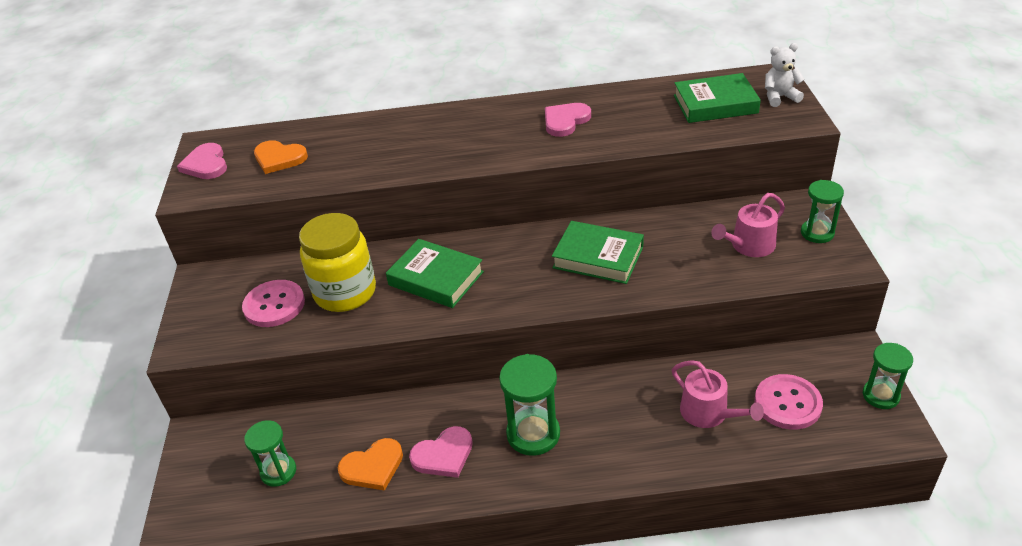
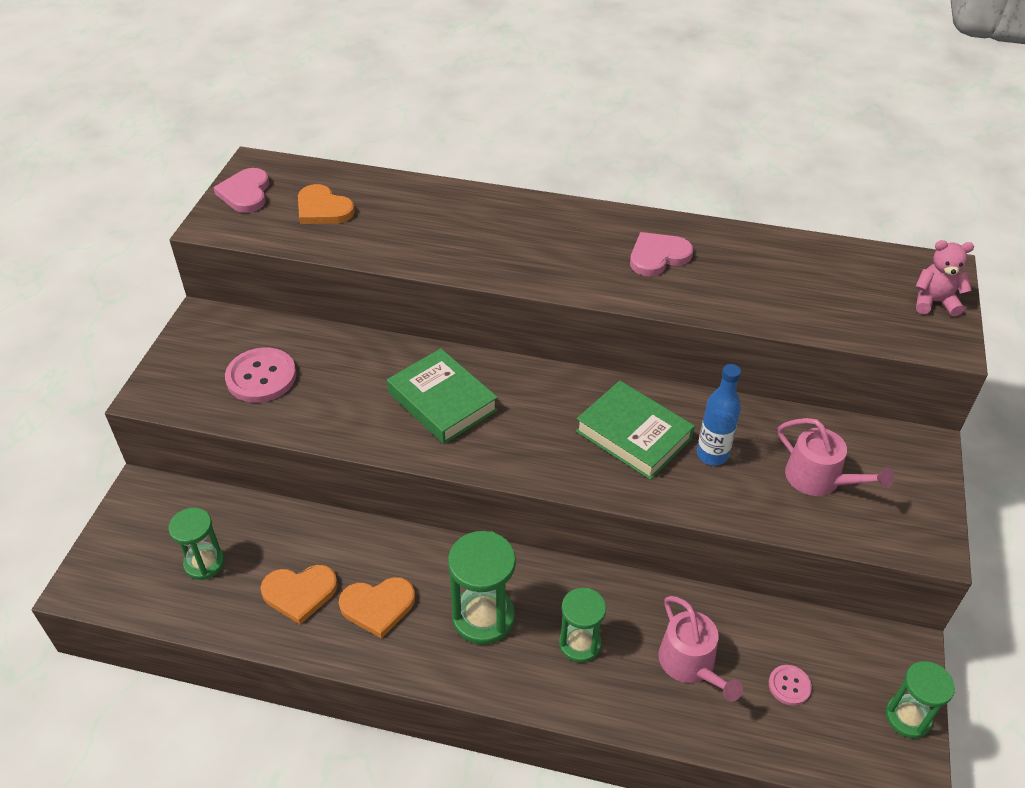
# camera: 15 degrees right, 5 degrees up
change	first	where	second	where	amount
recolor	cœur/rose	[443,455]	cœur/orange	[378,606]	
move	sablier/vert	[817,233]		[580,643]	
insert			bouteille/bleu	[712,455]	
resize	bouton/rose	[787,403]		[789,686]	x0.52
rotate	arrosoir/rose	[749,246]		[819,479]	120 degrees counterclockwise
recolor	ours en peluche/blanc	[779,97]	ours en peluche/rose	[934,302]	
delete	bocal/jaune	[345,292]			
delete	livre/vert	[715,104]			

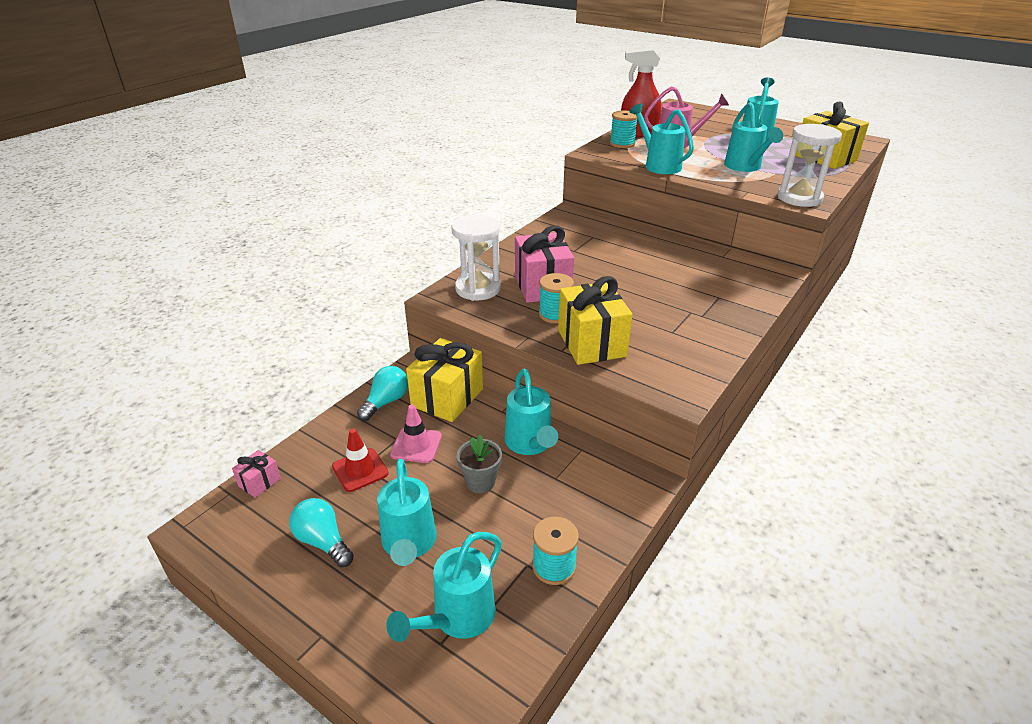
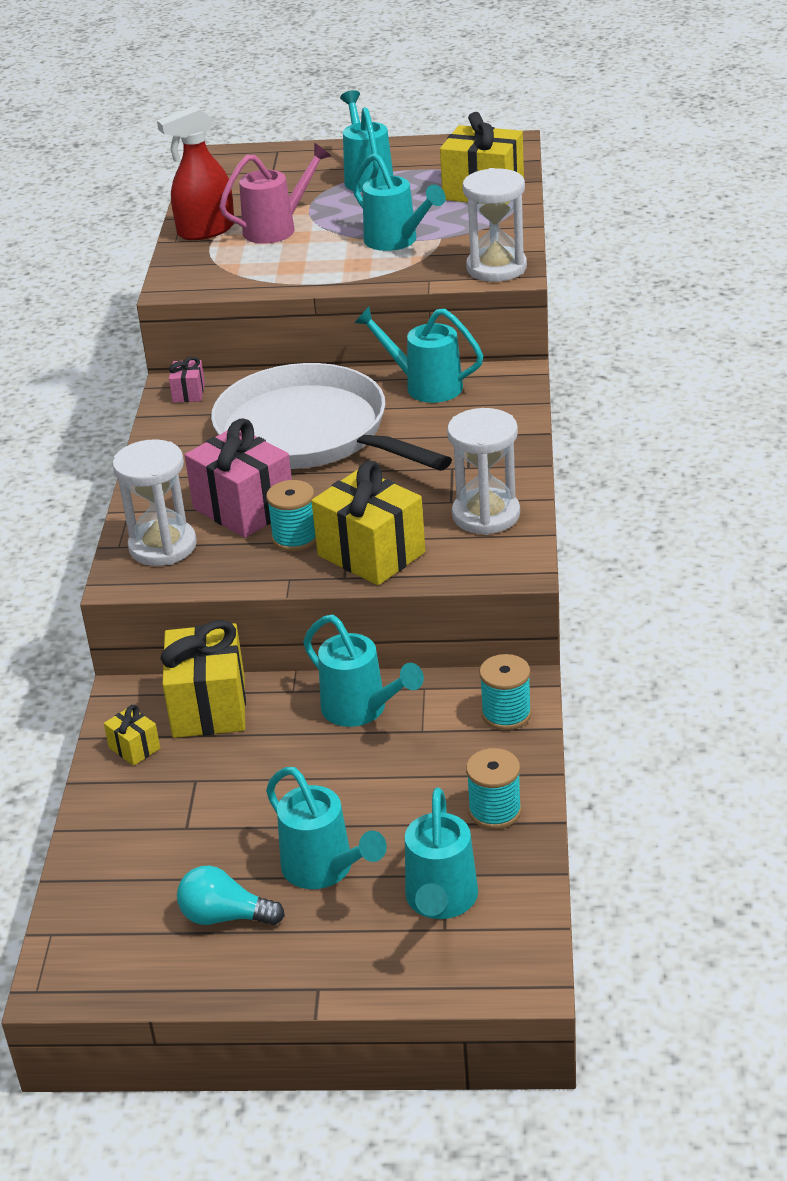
# camera: 30 degrees left, 0 degrees up
change	first	where	second	where	amount
replace	ampoule/turquoise	[386,402]	cadeau/jaune	[134,748]	
move	cadeau/rose	[259,482]		[188,393]	
insert			poêle/blanc	[309,433]	
move	arrosoir/turquoise	[659,165]		[426,386]	
insert			sablier/blanc	[486,515]	
move	bobine/turquoise	[622,144]		[506,714]	
delete	cône de chantier/rouge	[360,470]			
delete	cône de chantier/rose	[416,445]			
delete	pot de fleurs/gris	[480,482]			

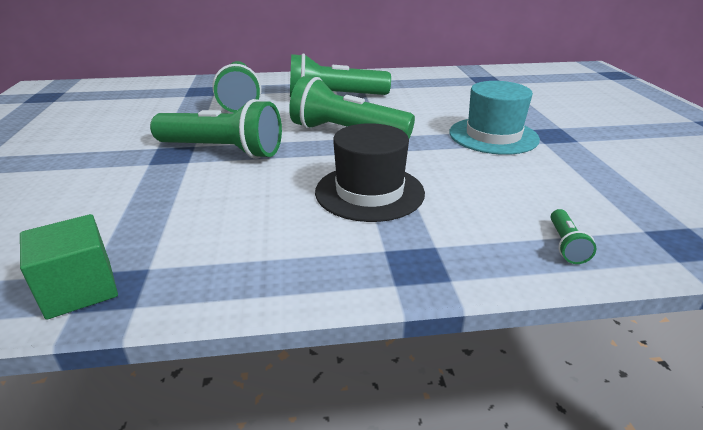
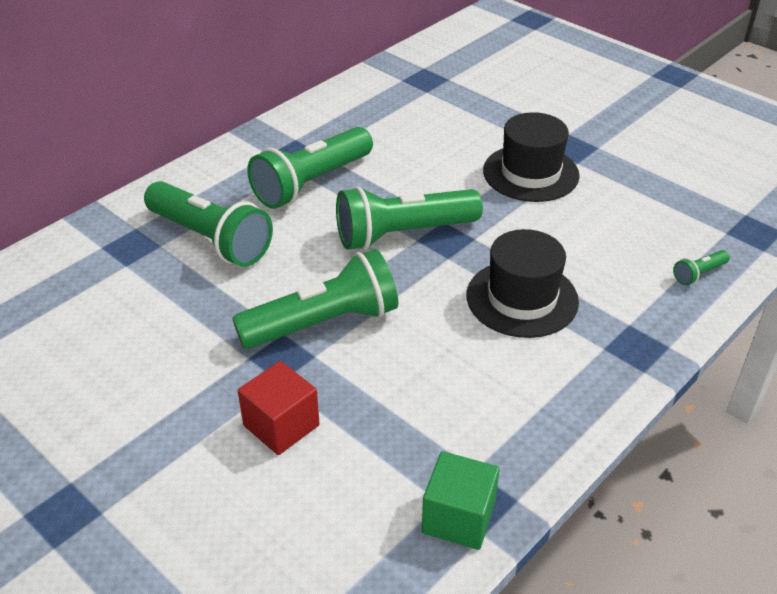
# camera: 40 degrees left, 10 degrees up
change	first	where	second	where	amount
insert			cube/rouge	[281,425]	
recolor	chapeau/turquoise	[493,136]	chapeau/noir	[530,173]	
rotate	lampe de poche/vert	[566,245]		[698,274]	90 degrees clockwise

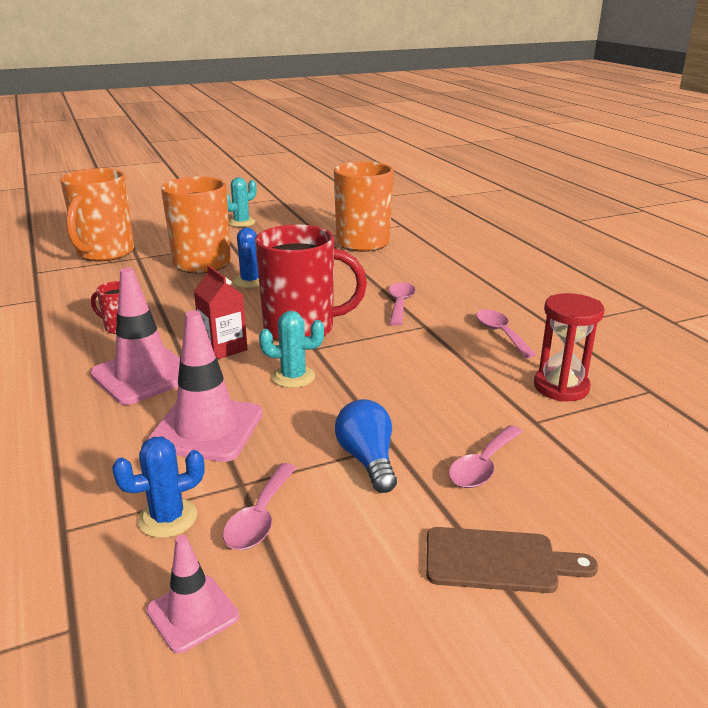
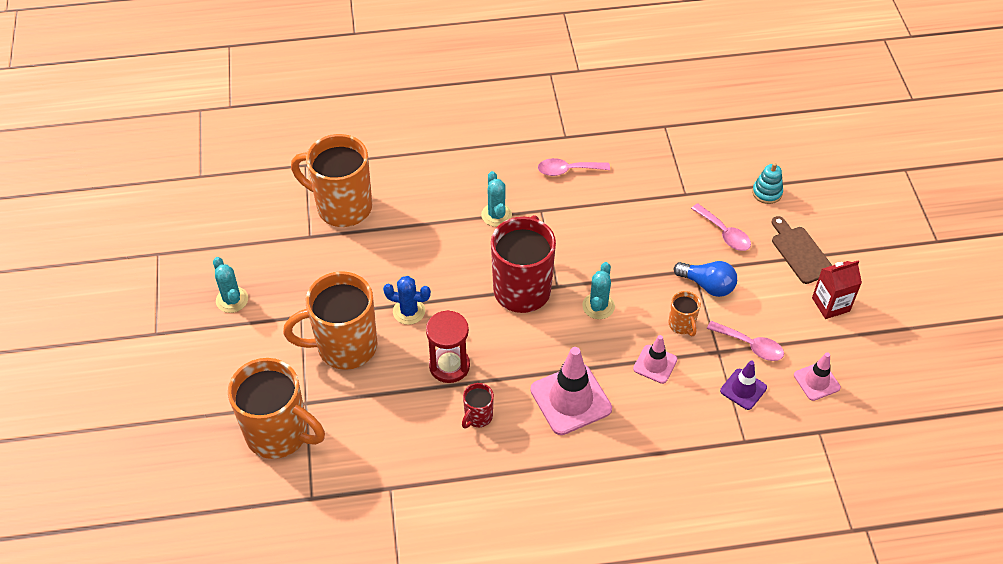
# camera: 75 degrees left, 25 degrees up
change	first	where	second	where	amount
move	sablier/rouge	[561,387]		[449,366]	
replace	cuillère/rose	[400,304]	cactus/turquoise	[496,215]	
resize	cône de chantier/rose	[206,429]		[655,364]	x0.56
insert			tasse/orange	[682,325]	
rotate	ampoule/bleu	[367,460]		[707,285]	150 degrees counterclockwise
replace	cactus/bleu	[168,518]	cône de chantier/violet	[743,389]	
insert			jouet à empiler/turquoise	[767,192]	
rotate	planche à découper/marron	[498,561]		[800,252]	45 degrees counterclockwise
move	brique de lait/rouge	[223,348]		[830,304]	

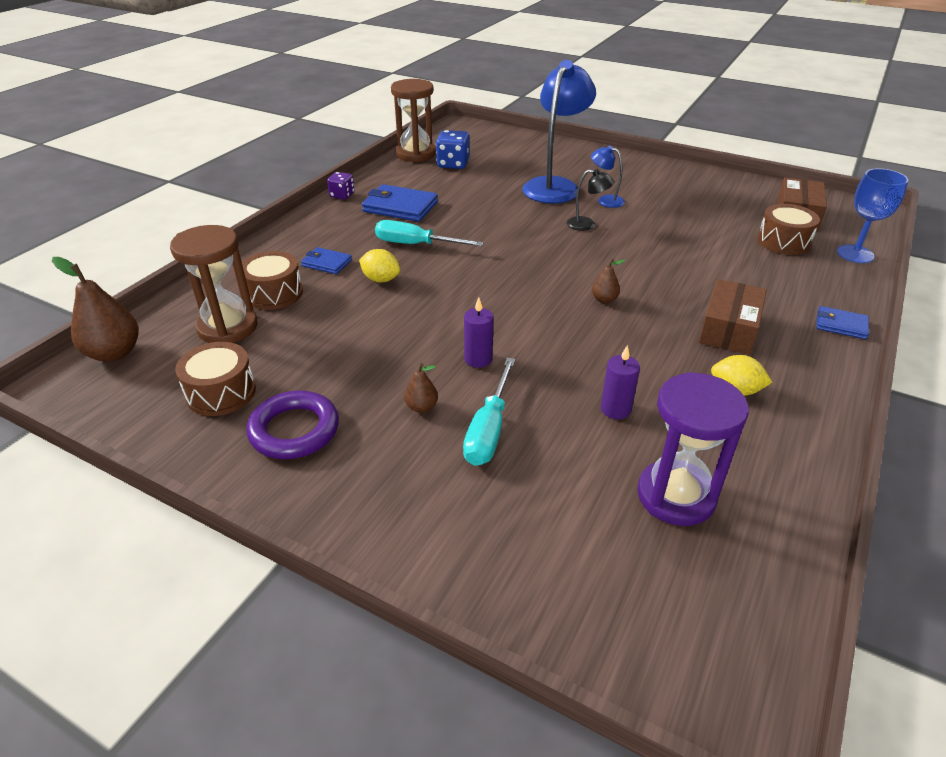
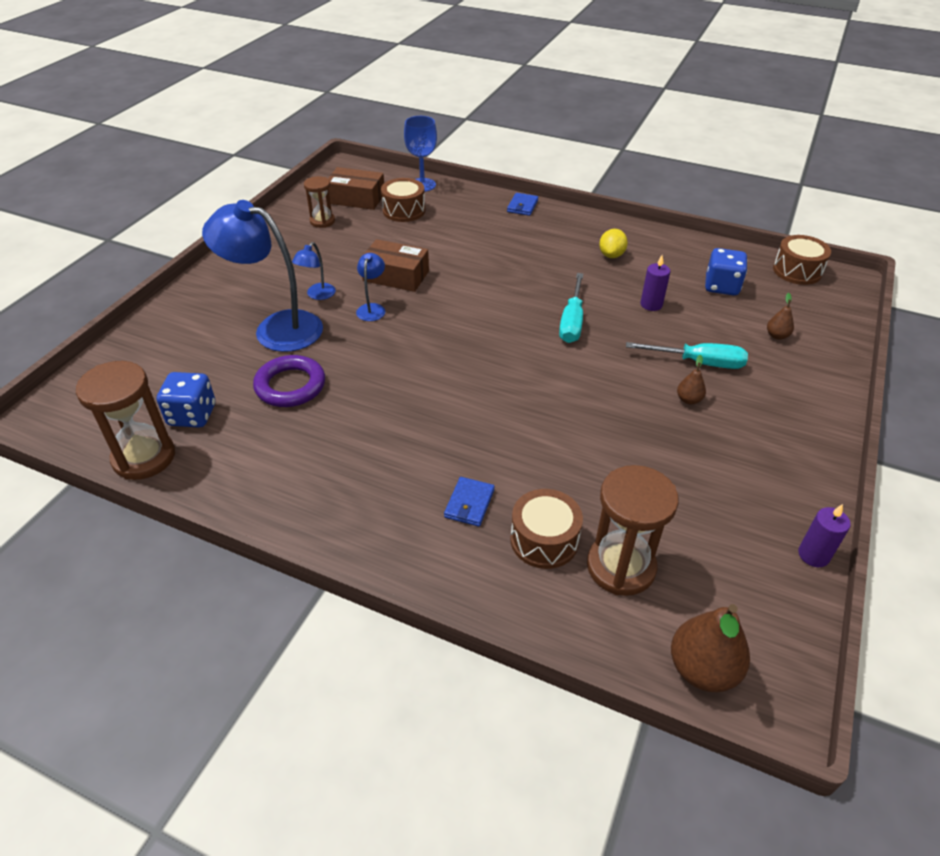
# camera: 95 degrees left, 5 degrees up
change	first	where	second	where	amount
move	anneau/violet	[294,430]		[290,386]	
insert			sablier/marron	[322,221]	
recolor	lampe/noir	[587,225]	lampe/bleu	[372,308]	
move	boîte/marron	[729,329]		[396,276]	
move	tournevis/turquoise	[416,245]		[572,321]	
replace	sablier/violet	[676,496]	dé/bleu	[721,286]	
move	poire/marron	[604,299]		[777,336]	
move	tambour/marron	[221,392]		[797,271]	
move	bougie/violet	[478,359]		[813,555]	
delete	dé/violet	[342,195]			
delete	citron/jaune	[381,279]			
delete	portefeuille/bleu	[400,207]			

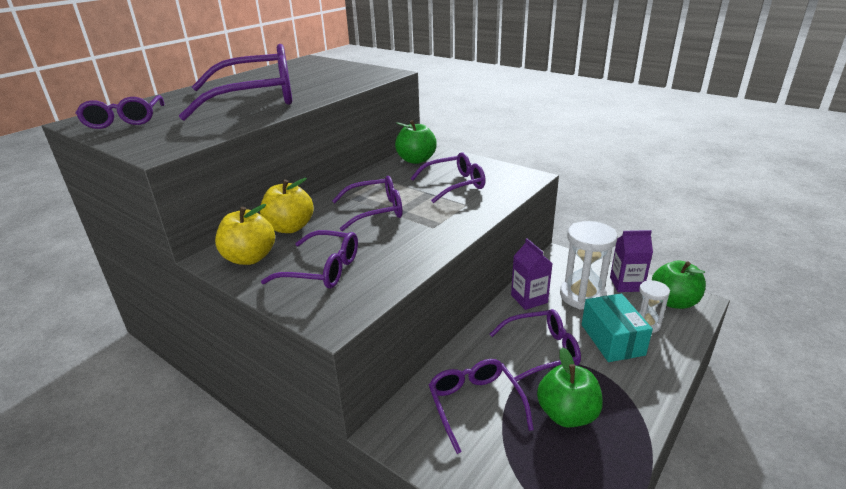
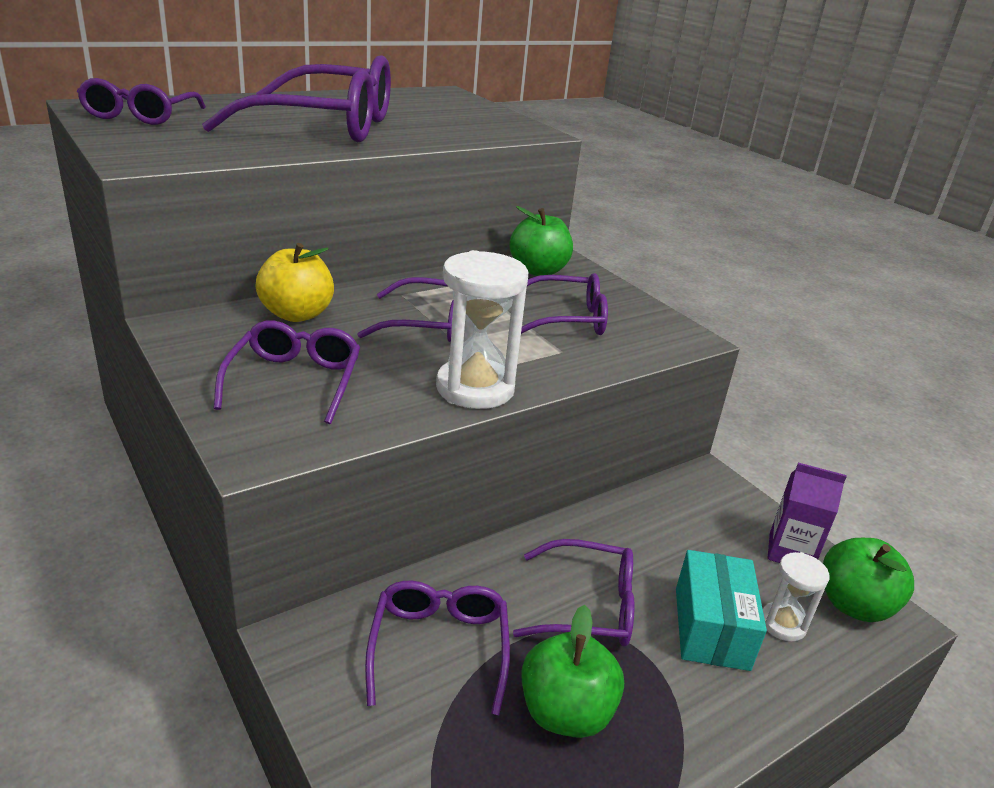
# camera: 15 degrees right, 0 degrees up
change	first	where	second	where	amount
rotate	lunettes/violet	[322,269]		[294,381]	120 degrees counterclockwise
move	sablier/blanc	[582,296]		[475,388]	
delete	pomme/jaune	[250,258]			
delete	brique de lait/violet	[529,299]			

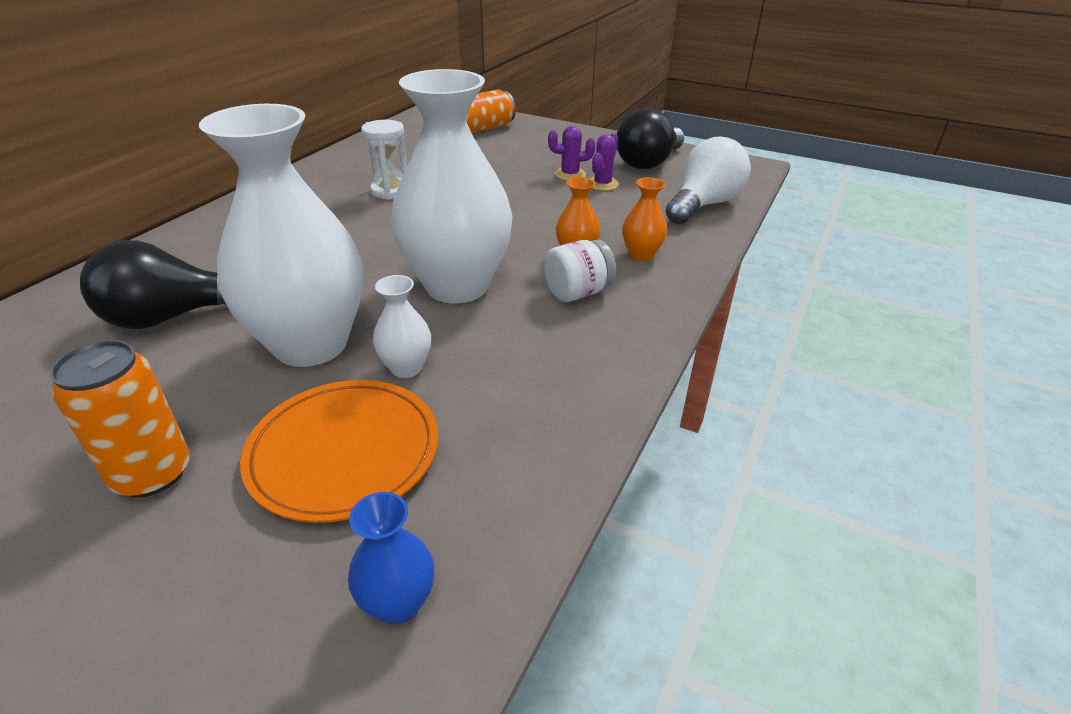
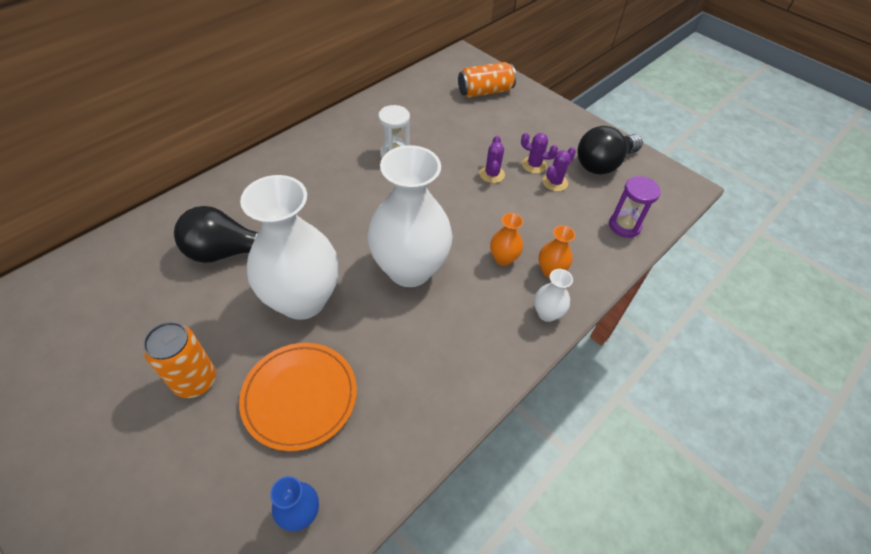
# camera: 15 degrees right, 15 degrees up
change	first	where	second	where	amount
insert			cactus/violet	[492,174]	
move	vase/blanc	[406,368]		[547,313]	
replace	ampoule/blanc	[703,205]	sablier/violet	[624,226]	
delete	bocal/blanc	[577,293]			

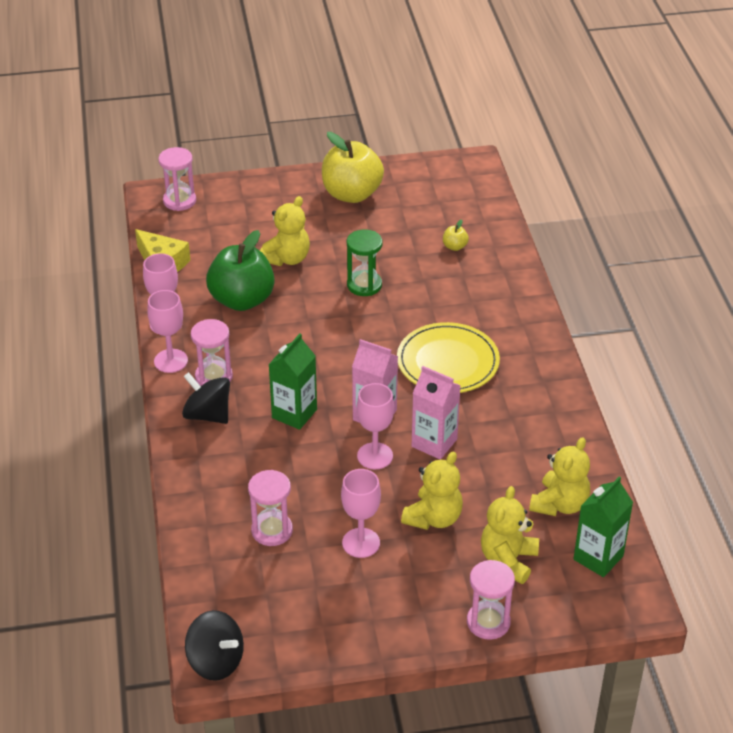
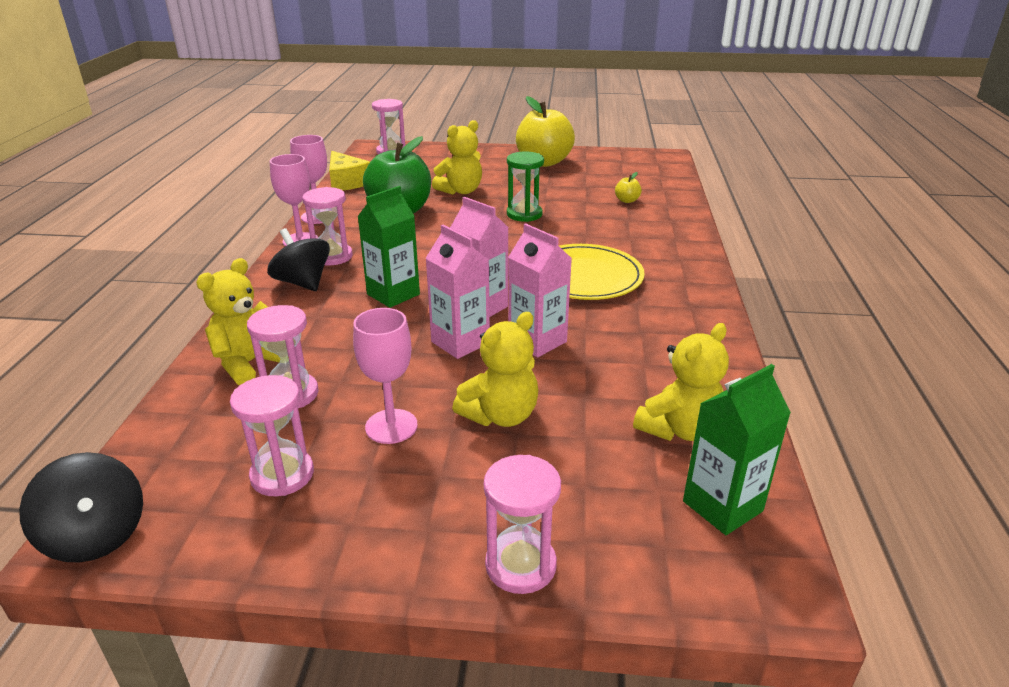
# camera: 15 degrees right, 10 degrees down
change	first	where	second	where	amount
move	ours en peluche/jaune	[508,560]		[249,363]	
insert			sablier/rose	[282,475]	
replace	verre à pied/rose	[375,456]	brique de lait/rose	[460,342]	

